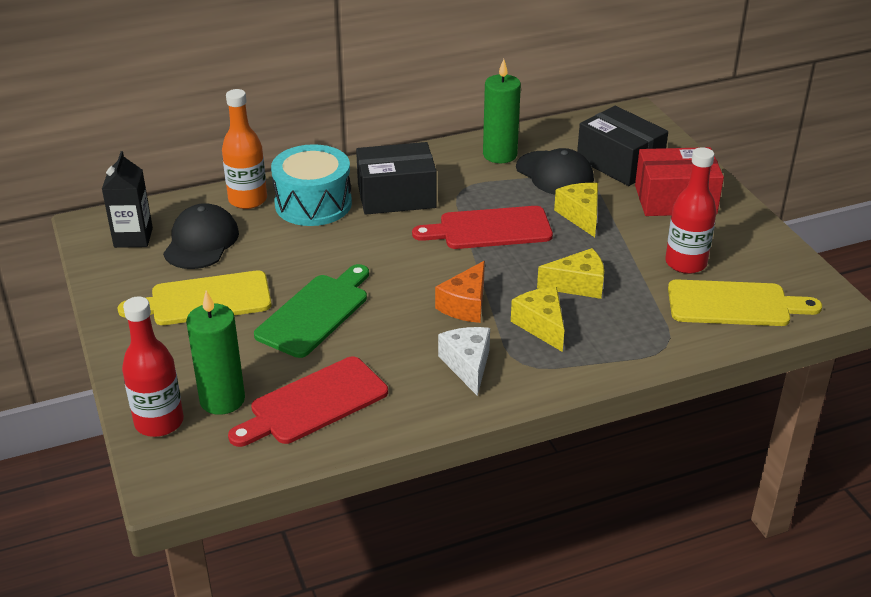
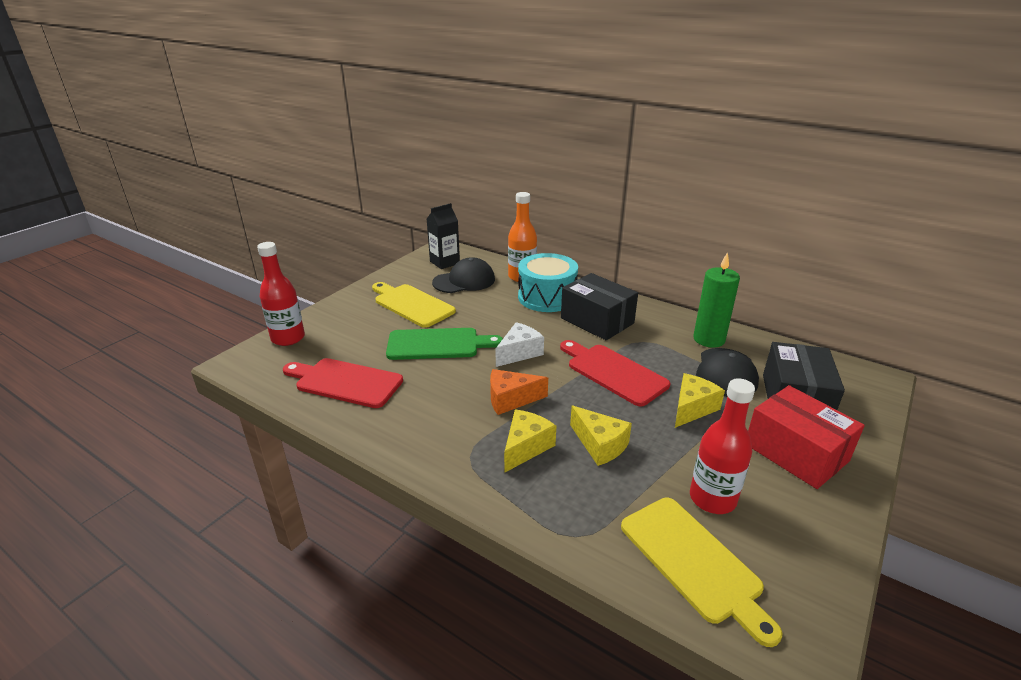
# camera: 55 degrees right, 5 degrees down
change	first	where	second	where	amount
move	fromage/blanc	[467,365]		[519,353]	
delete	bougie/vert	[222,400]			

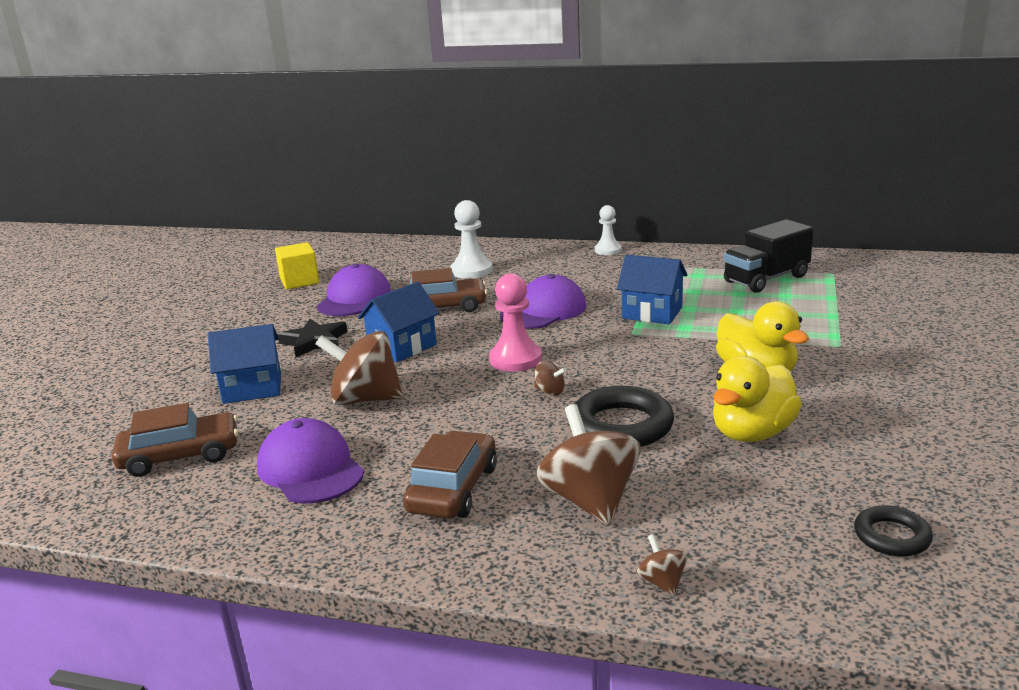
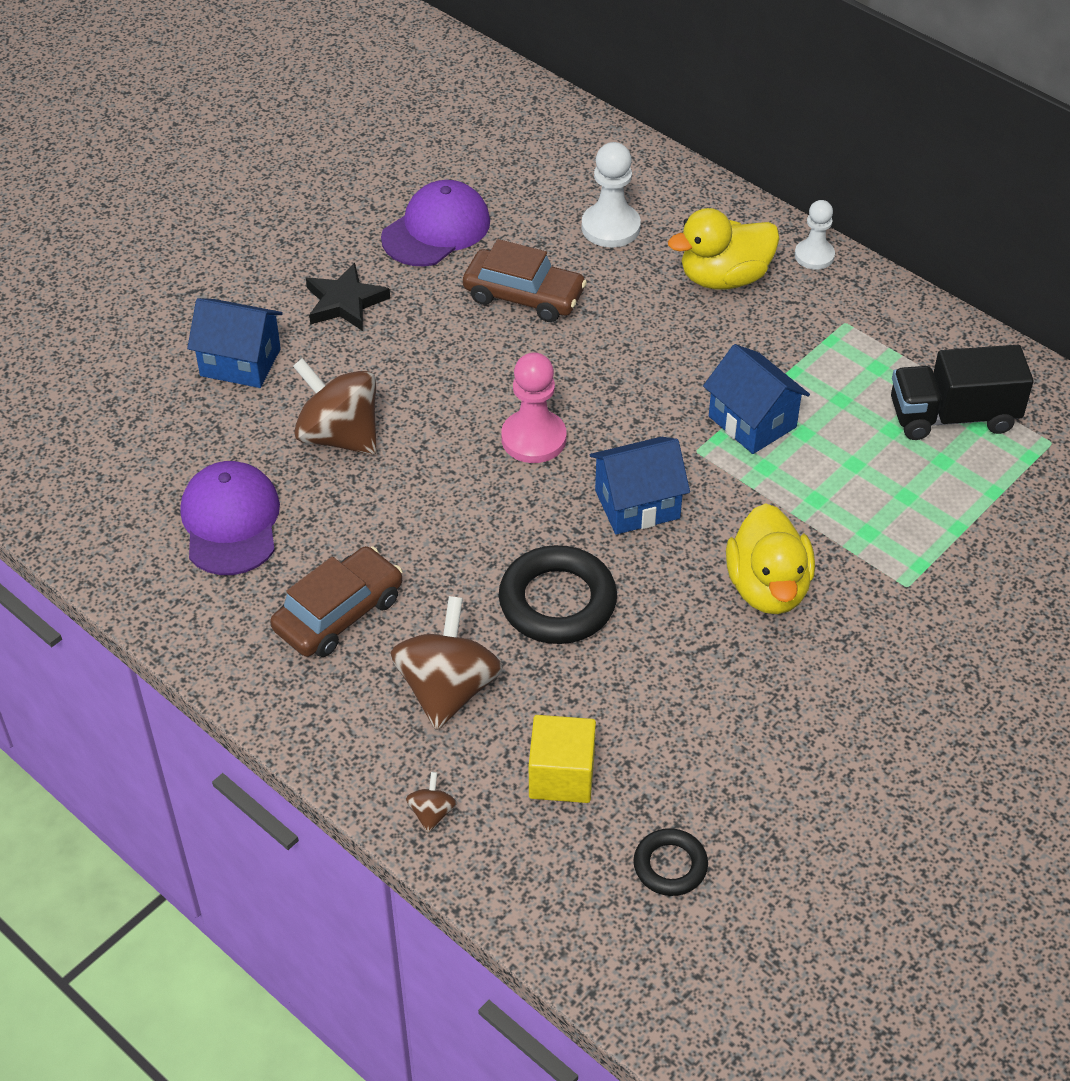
# camera: 25 degrees right, 25 degrees up
change	first	where	second	where	amount
move	cube/jaune	[299,281]		[561,775]	
move	maison/bleu	[402,347]		[637,504]	
move	canard/jaune	[752,433]		[724,278]	
delete	voiture/marron	[180,456]			
delete	casquette/violet	[544,311]			
delete	toupie/marron	[550,392]			

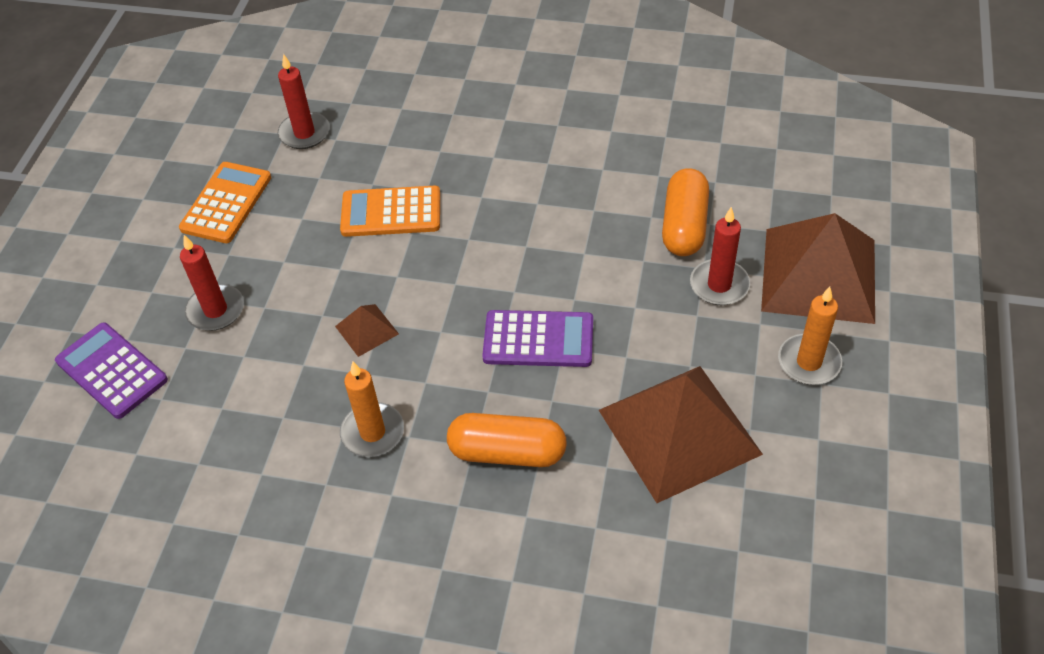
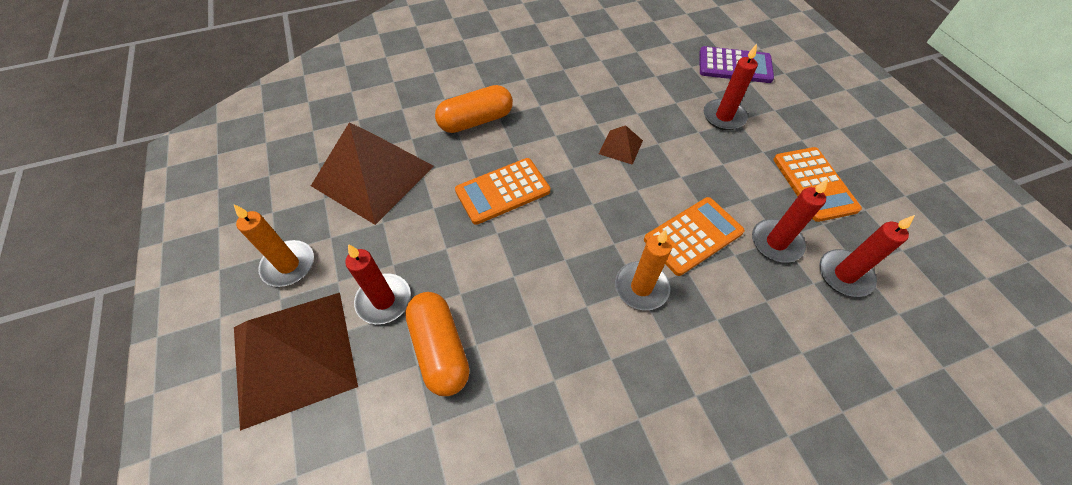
# camera: 145 degrees right, 5 degrees up
change	first	where	second	where	amount
recolor	calculatrice/violet	[538,339]	calculatrice/orange	[503,191]	
move	bougie/orange	[372,432]		[641,287]	
insert			bougie/rouge	[776,242]	

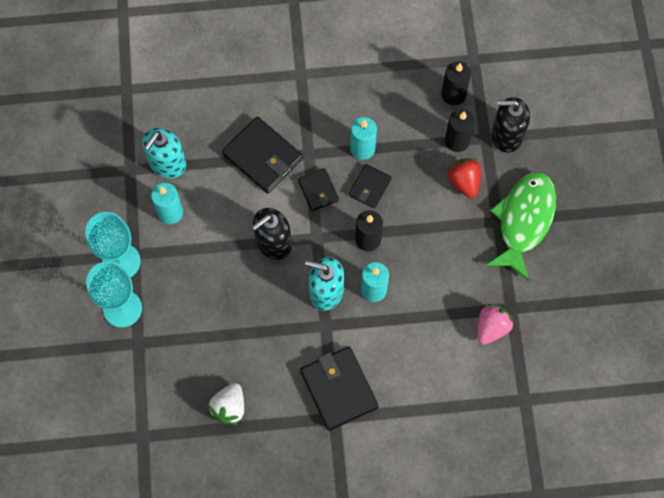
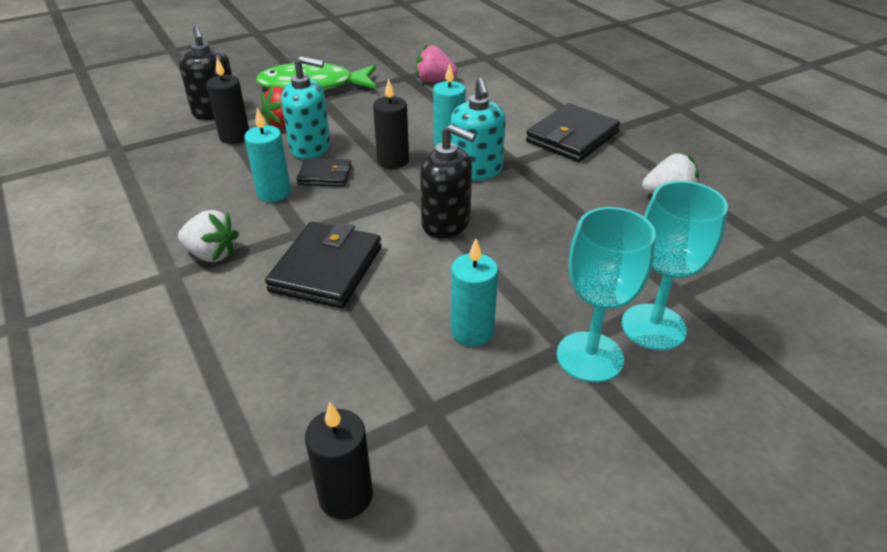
# camera: 115 degrees left, 30 degrees down
change	first	where	second	where	amount
insert			fraise/blanc	[212,254]	
move	distributeur de savon/turquoise	[167,163]		[310,148]	
move	bougie/noir	[453,94]		[345,495]	
delete	portefeuille/noir	[318,191]			

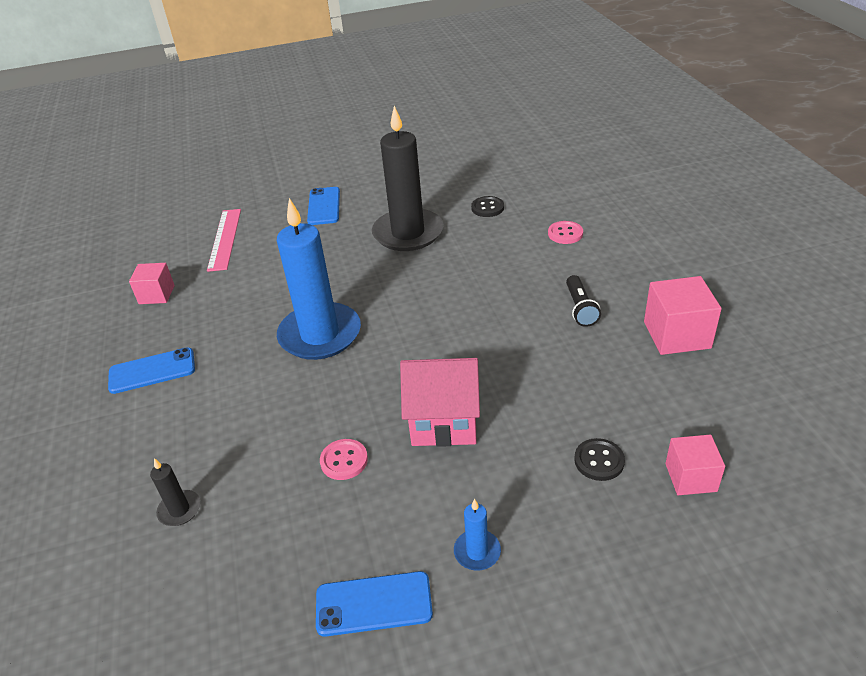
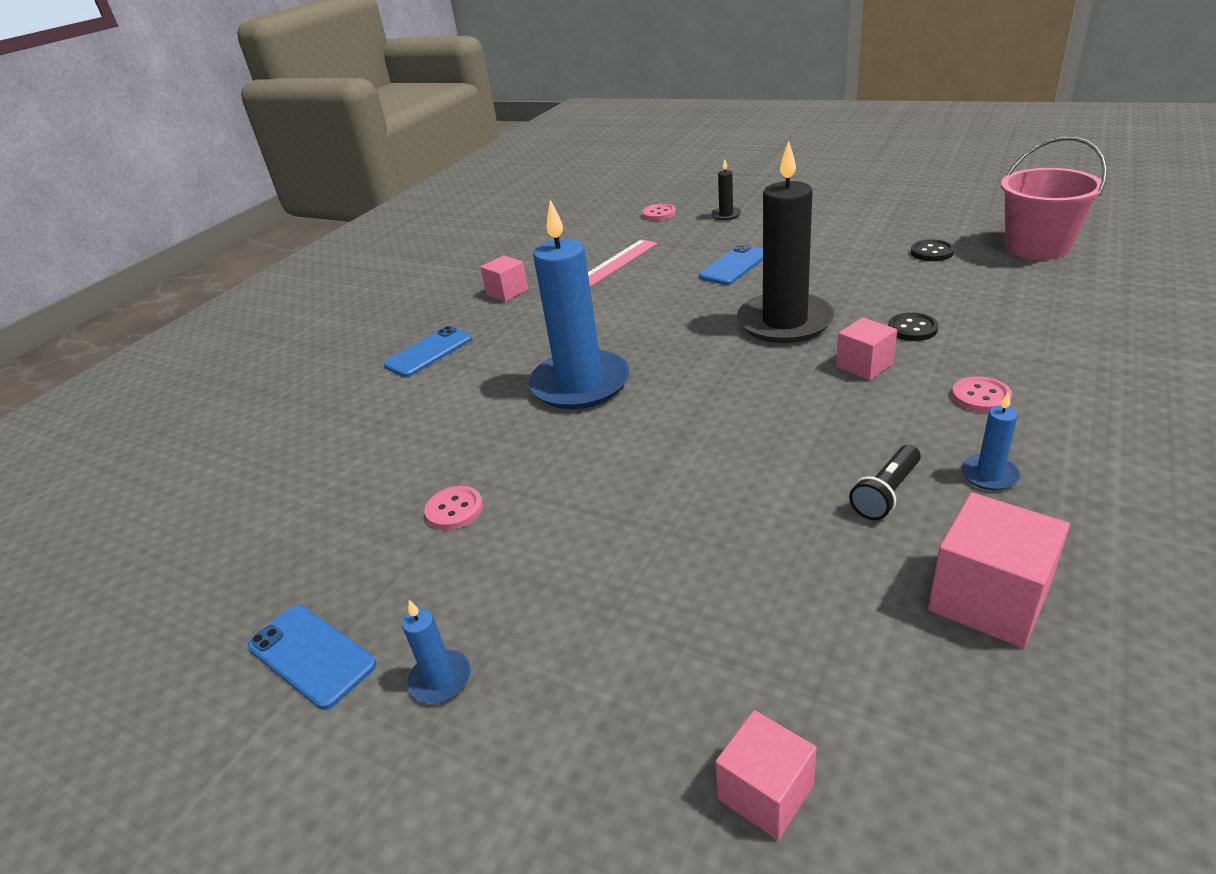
# camera: 45 degrees right, 5 degrees down
change	first	where	second	where	amount
rotate	téléphone/bleu	[152,371]		[429,352]	75 degrees counterclockwise
insert			bouton/rose	[659,214]	
move	bougie/noir	[179,510]		[726,215]	
insert			cube/rose	[864,365]	
move	bouton/noir	[599,461]		[932,252]	
insert			bougie/bleu	[989,475]	
insert			seau/rose	[1037,247]	
delete	maison/rose	[444,421]			

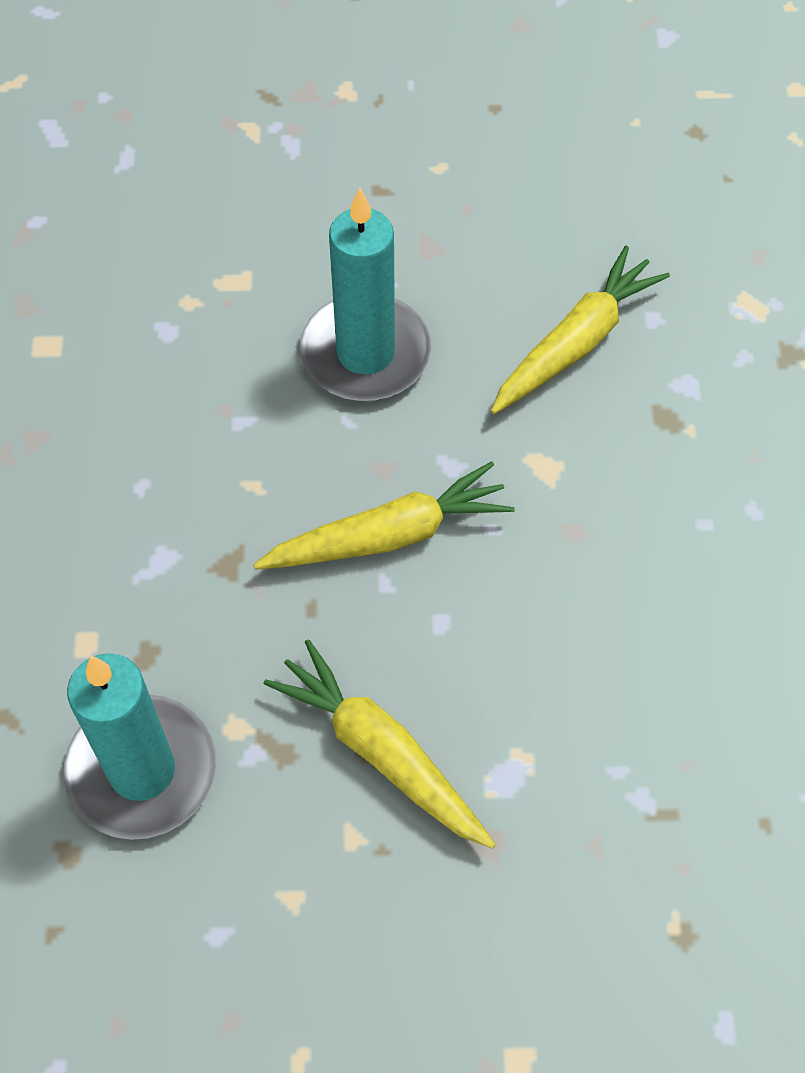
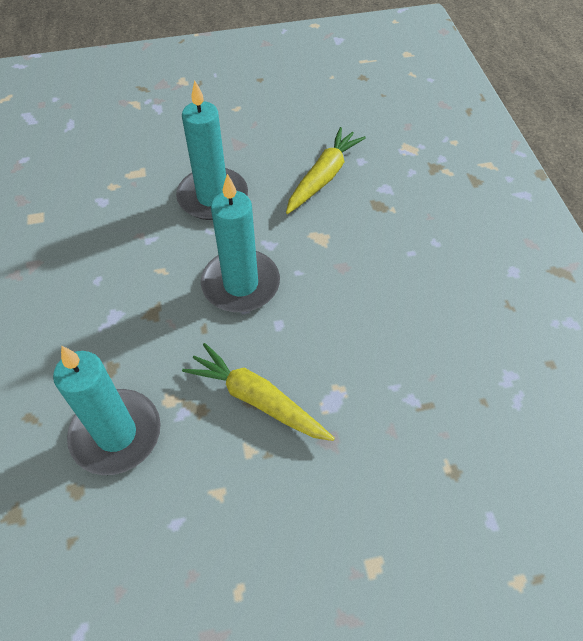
# camera: 10 degrees left, 5 degrees down
change	first	where	second	where	amount
replace	carotte/jaune	[388,535]	bougie/turquoise	[241,284]	

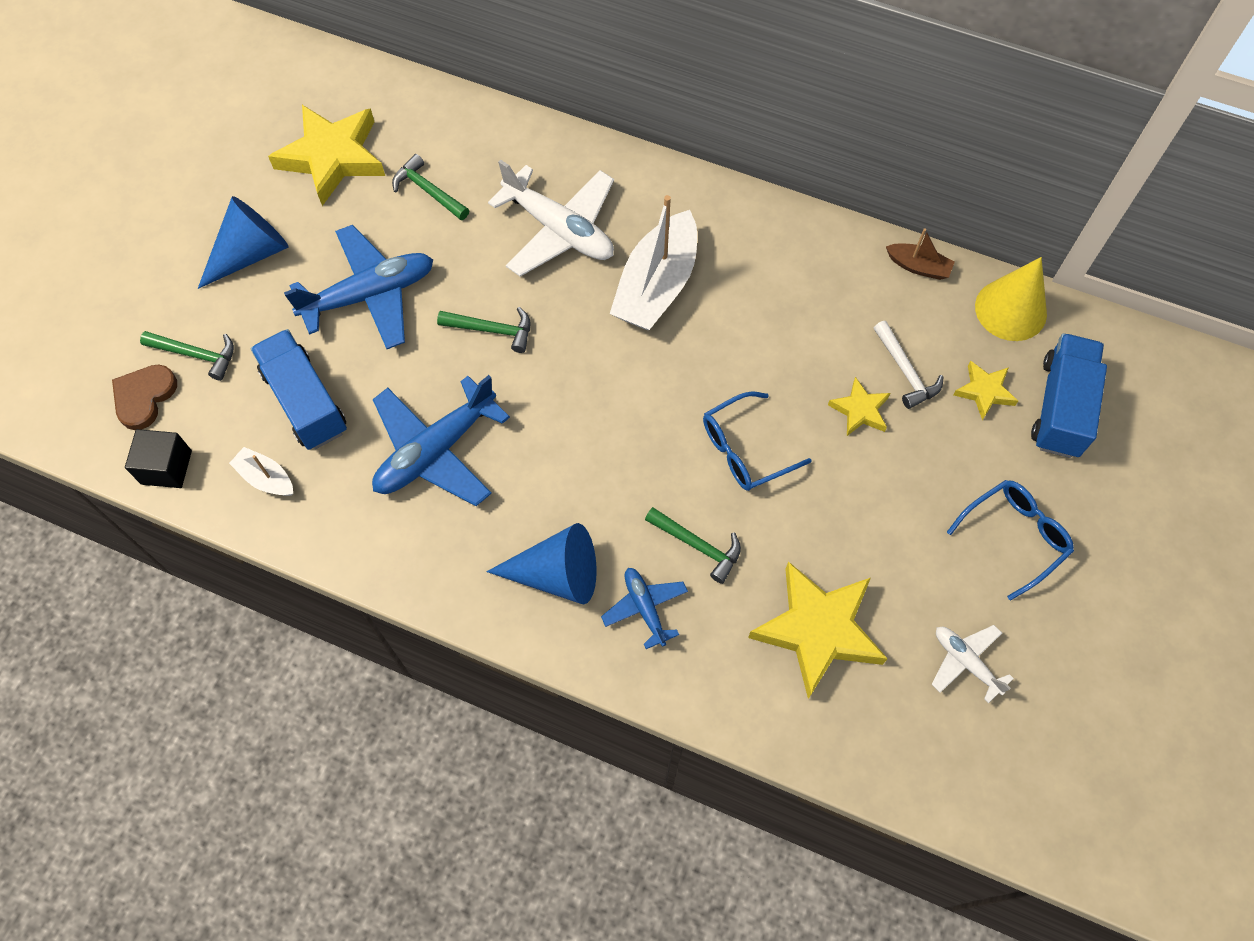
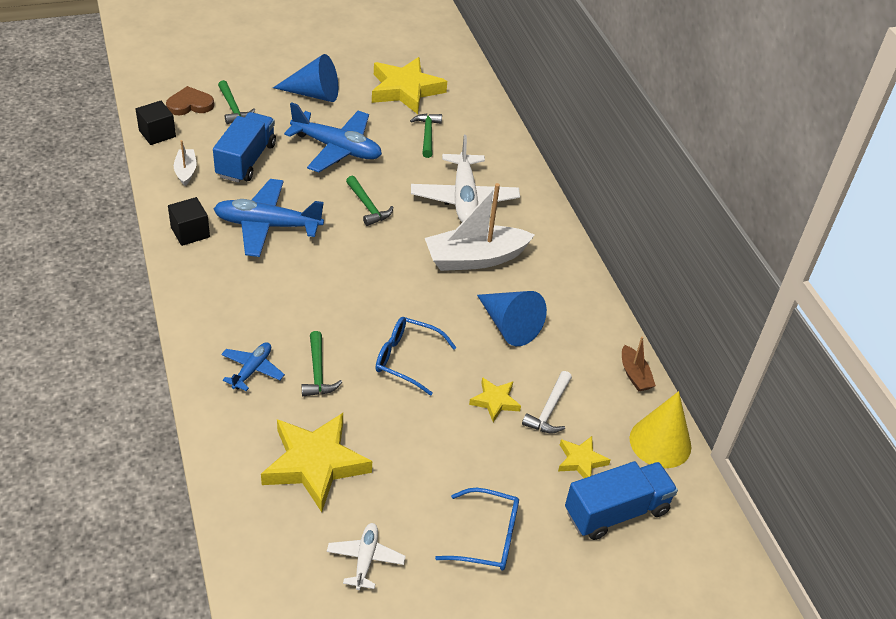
# camera: 45 degrees right, 20 degrees down
change	first	where	second	where	amount
insert			cube/noir	[190,232]	
move	cône/bleu	[556,574]		[509,325]	

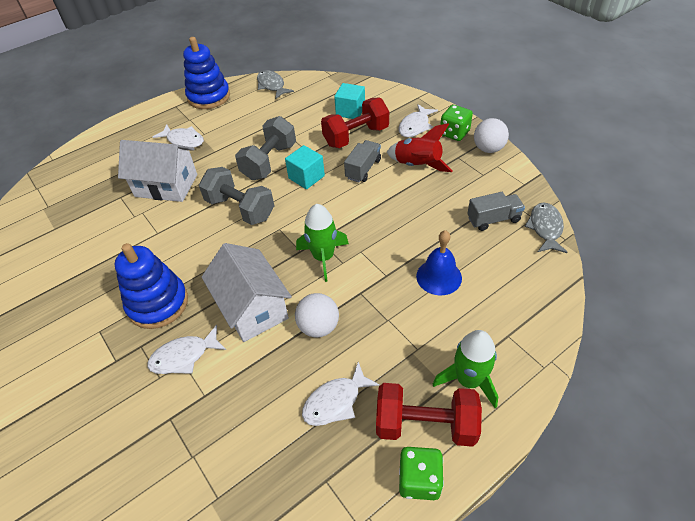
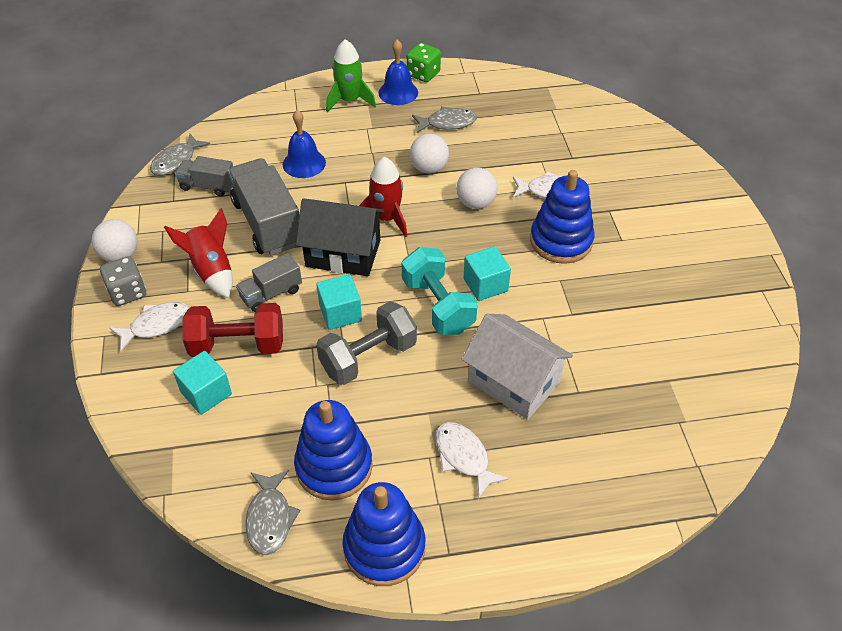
# camera: 155 degrees left, 0 degrees up
change	first	where	second	where	amount
recolor	dé/vert	[454,133]	dé/gris	[128,292]	
insert			camion/gris	[268,223]	
insert			jouet à empiler/bleu	[334,466]	
insert			maison/noir	[343,253]	
recolor	fusée/vert	[323,257]	fusée/rouge	[386,218]	
replace	haltère/rouge	[425,424]	cloche/bleu	[398,92]	
recolor	haltère/gris	[240,209]	haltère/turquoise	[438,306]	
recolor	poisson/blanc	[336,401]	poisson/gris	[447,123]	
replace	maison/blanc	[252,308]	balle/blanc	[475,203]	
insert			cube/turquoise	[485,285]	

